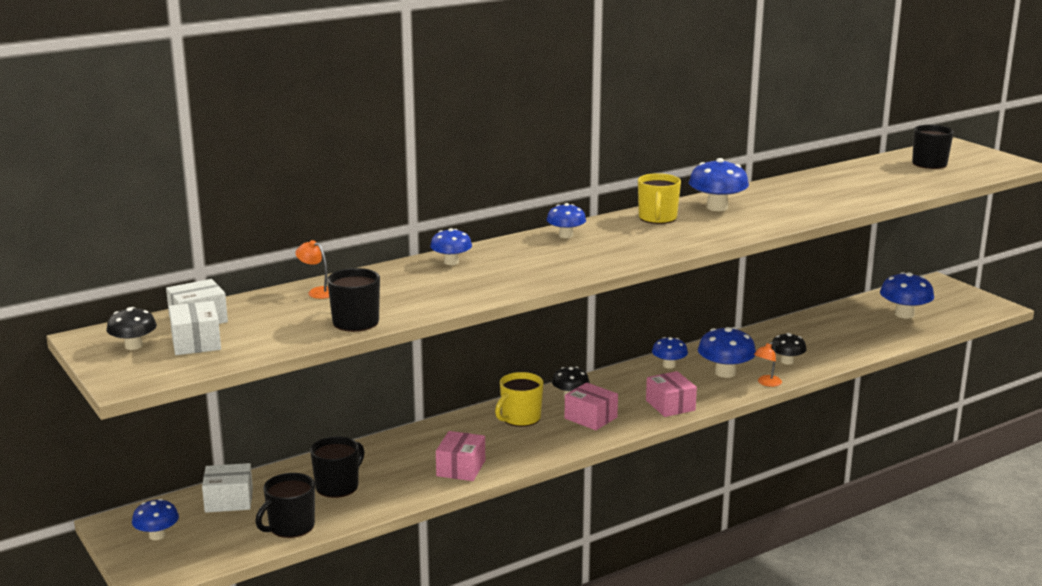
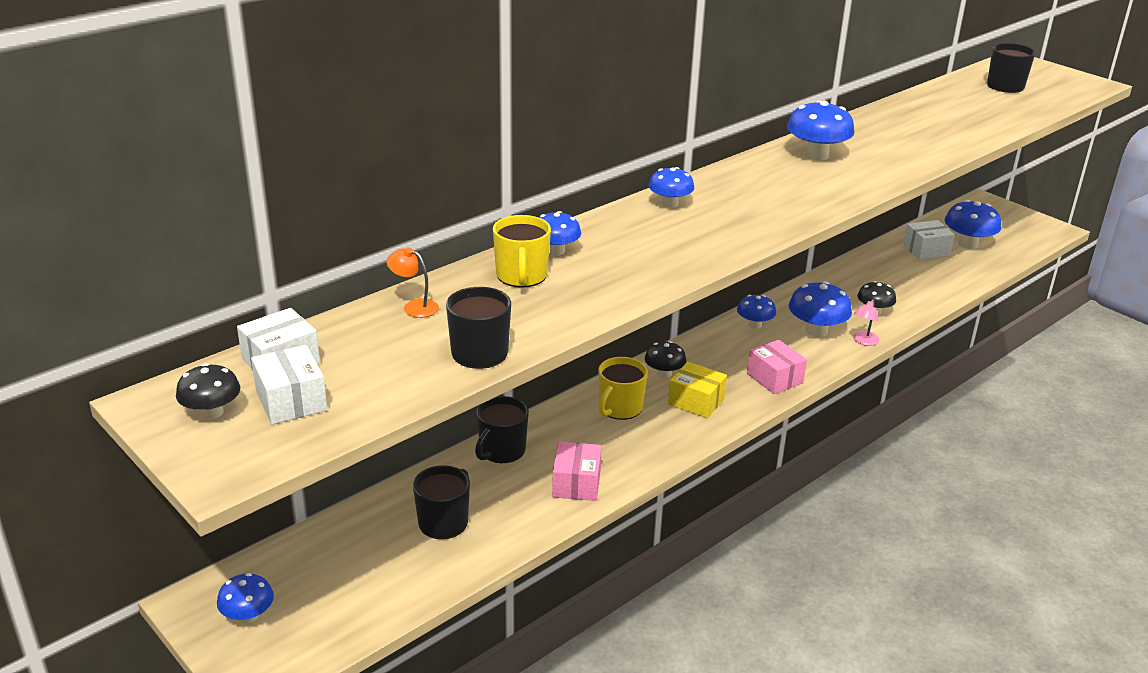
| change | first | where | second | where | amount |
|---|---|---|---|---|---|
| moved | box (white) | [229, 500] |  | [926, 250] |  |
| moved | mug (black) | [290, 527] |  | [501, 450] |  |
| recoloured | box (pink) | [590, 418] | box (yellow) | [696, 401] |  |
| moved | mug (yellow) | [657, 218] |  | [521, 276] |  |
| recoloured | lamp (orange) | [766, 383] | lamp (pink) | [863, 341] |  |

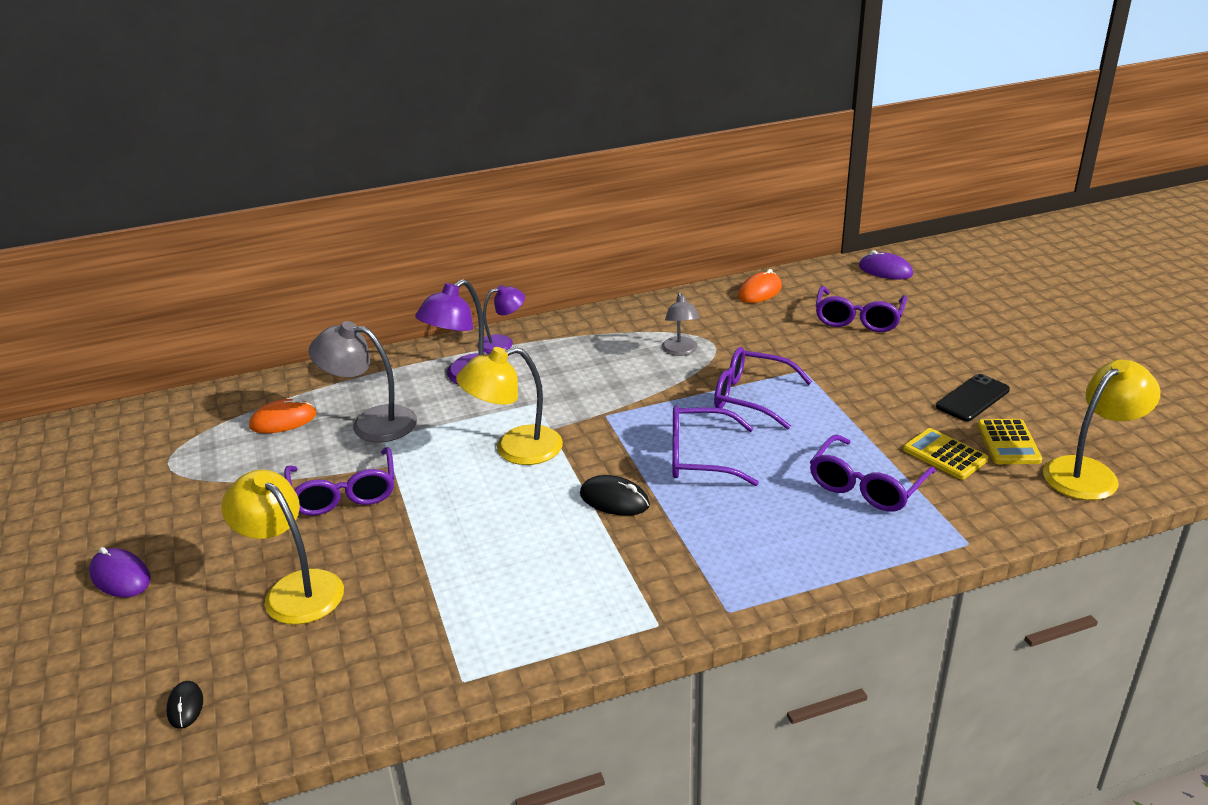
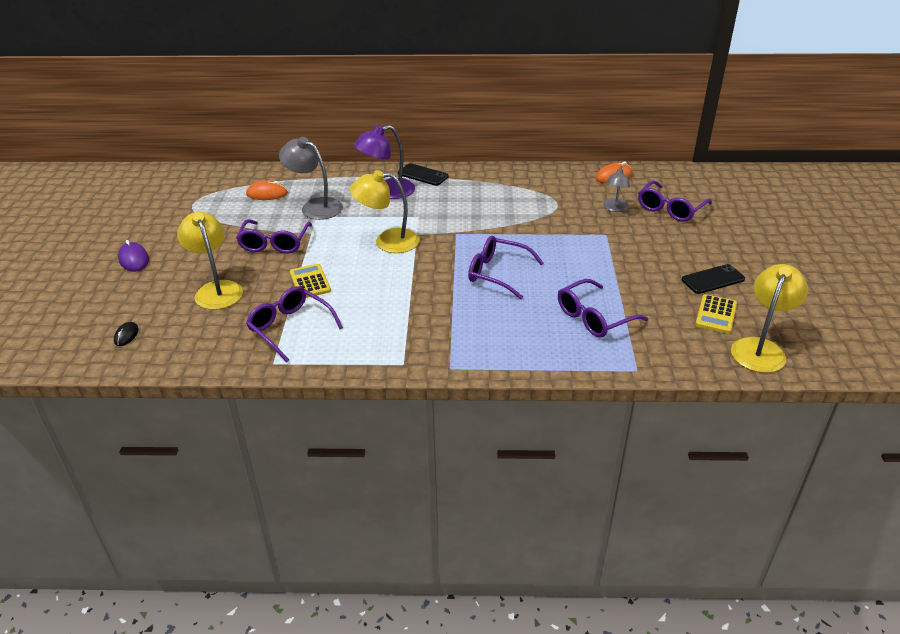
| change | first | where | second | where | amount |
|---|---|---|---|---|---|
| replaced | lamp (purple) | [503, 343] | phone (black) | [423, 175] |  |
| removed | mouse (black) | [614, 500] |  |  |  |
| moved | lamp (grey) | [680, 351] |  | [614, 208] |  |
| moved | glasses (purple) | [752, 397] |  | [290, 328] |  |
| removed | mouse (purple) | [885, 270] |  |  |  |
| moved | calculator (yellow) | [945, 455] |  | [310, 282] |  |
| turned | lamp (yellow) | [1089, 472] |  | [761, 348] | 45 degrees counterclockwise |

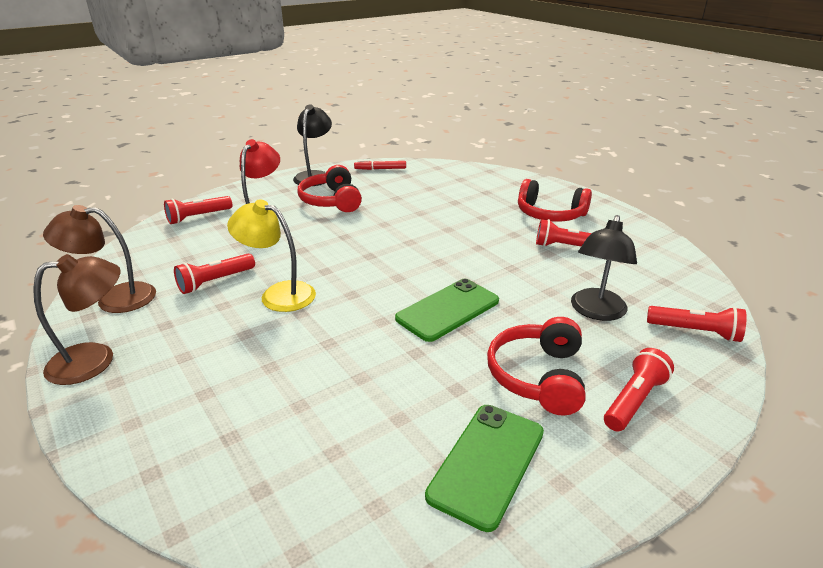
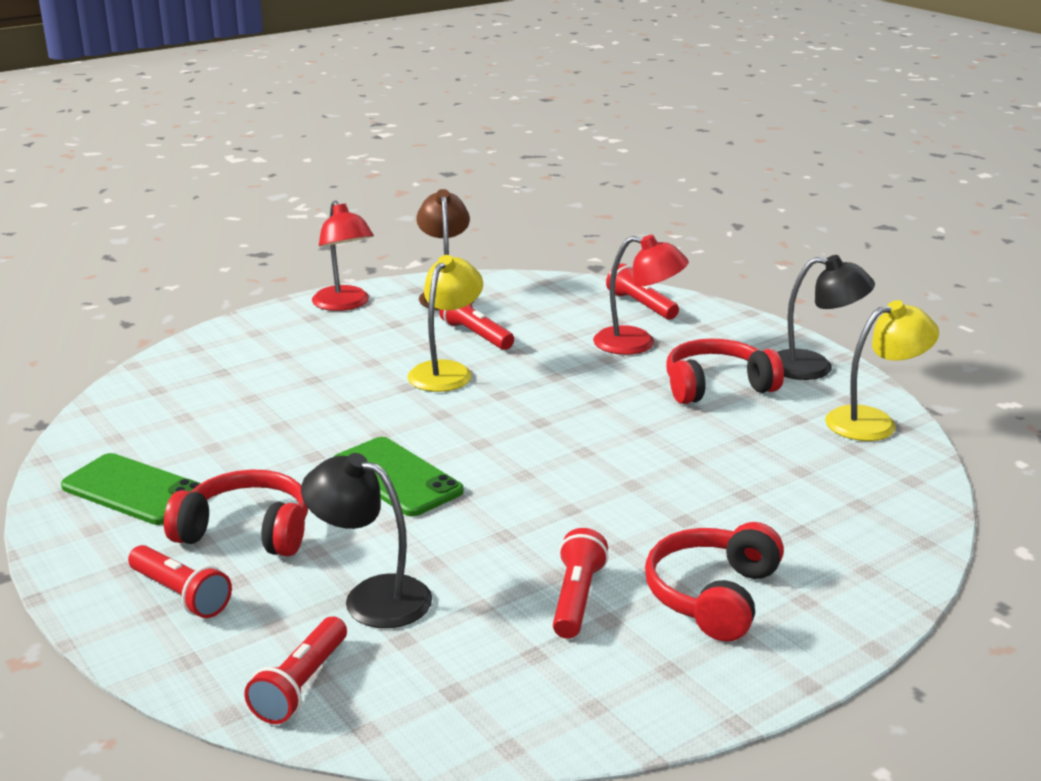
| change | first | where | second | where | amount |
|---|---|---|---|---|---|
| recoloured | lamp (brown) | [95, 360] | lamp (red) | [344, 304] |  |
| replaced | marker (red) | [380, 169] | lamp (yellow) | [874, 422] |  |

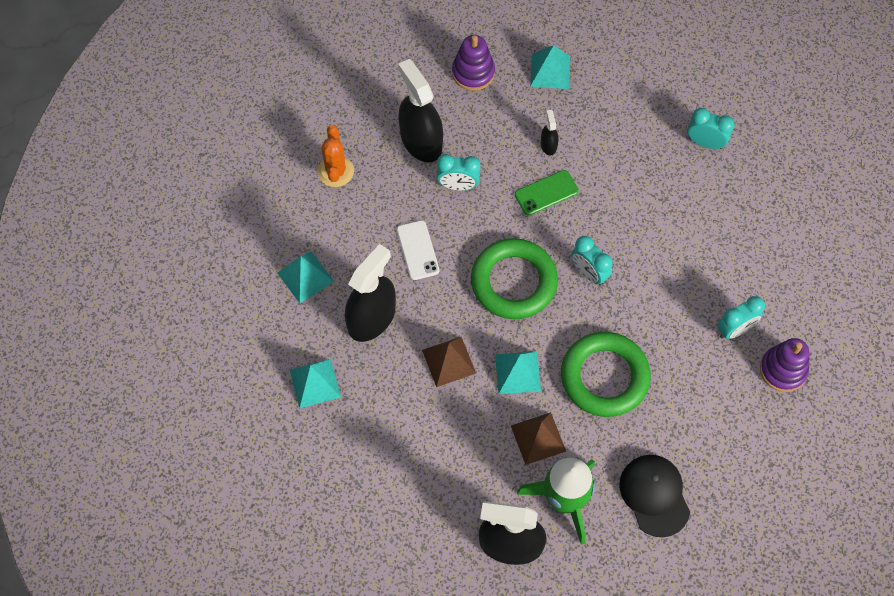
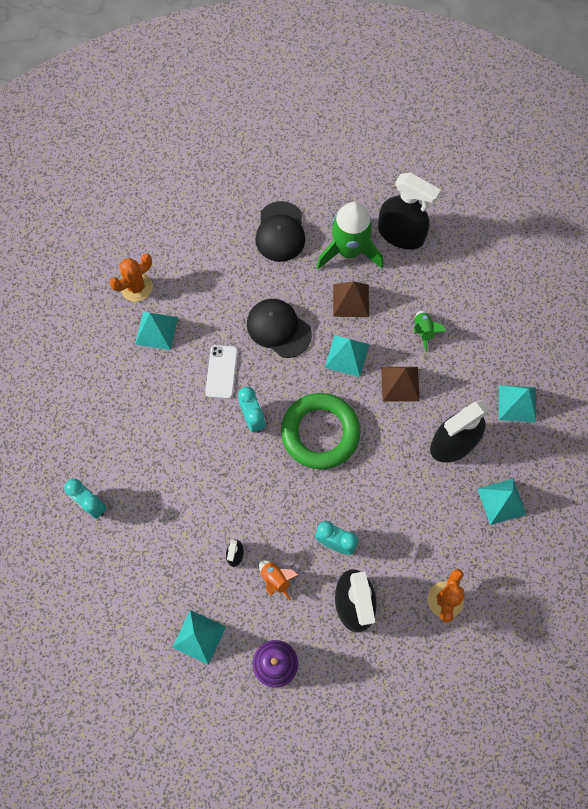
| change | first | where | second | where | amount |
|---|---|---|---|---|---|
| moved | phone (white) | [417, 250] |  | [221, 372] |  |
| removed | phone (green) | [546, 193] |  |  |  |
| replaced | ring (green) | [604, 377] | cap (black) | [278, 329] |  |
| replaced | clock (turquoise) | [735, 329] | pyramid (turquoise) | [156, 330] |  |
| replaced | stacking toy (purple) | [783, 370] | cactus (orange) | [136, 287] |  |
| added |  |  | rocket (orange) | [275, 579] |  |
| added |  |  | rocket (green) | [423, 331] |  |

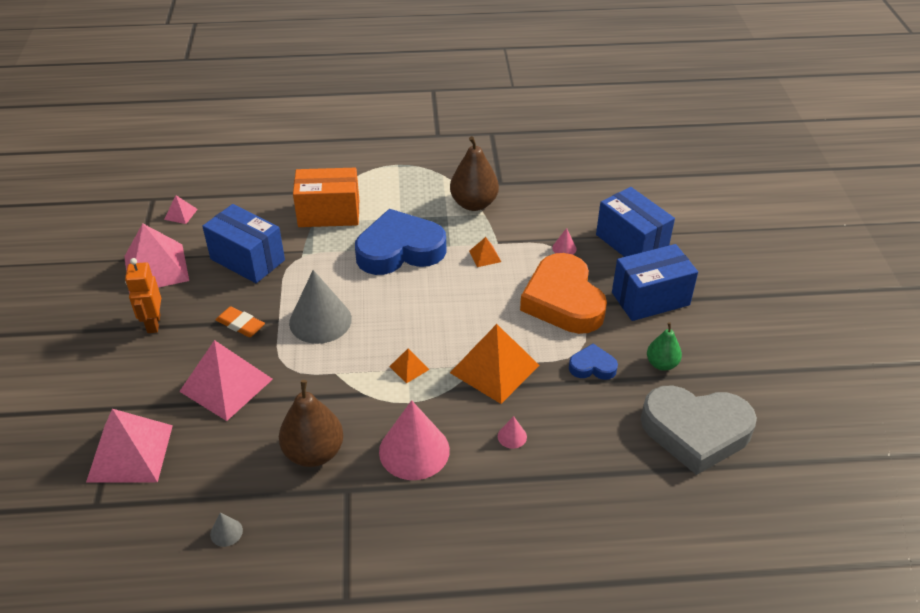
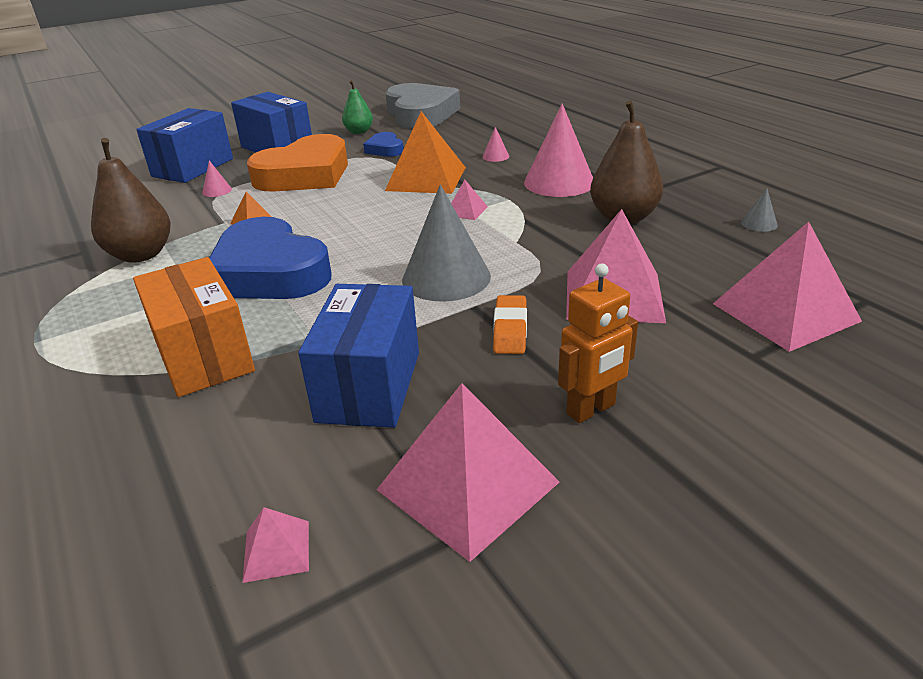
| change | first | where | second | where | amount |
|---|---|---|---|---|---|
| recoloured | pyramid (orange) | [409, 368] | pyramid (pink) | [466, 211] |  |

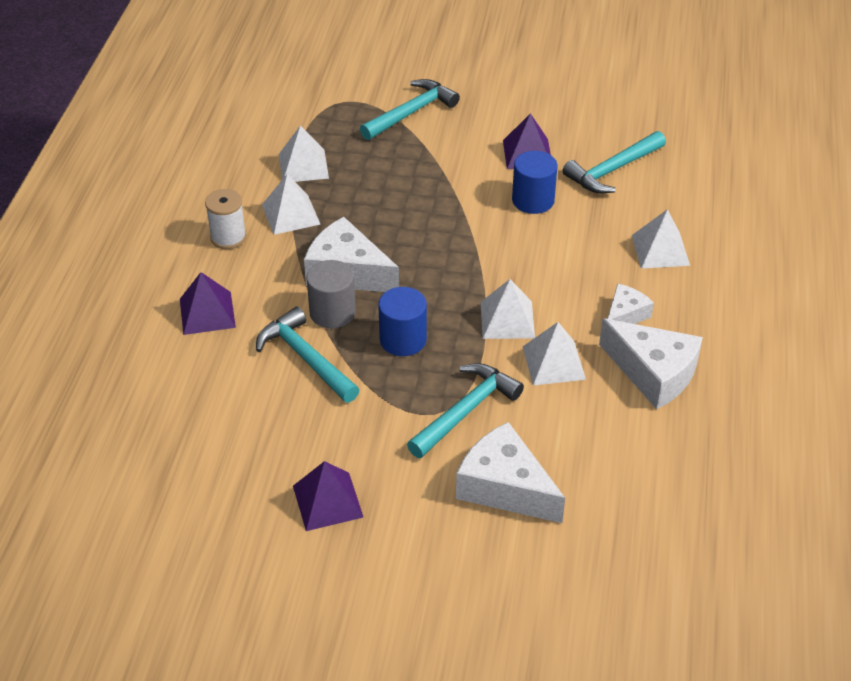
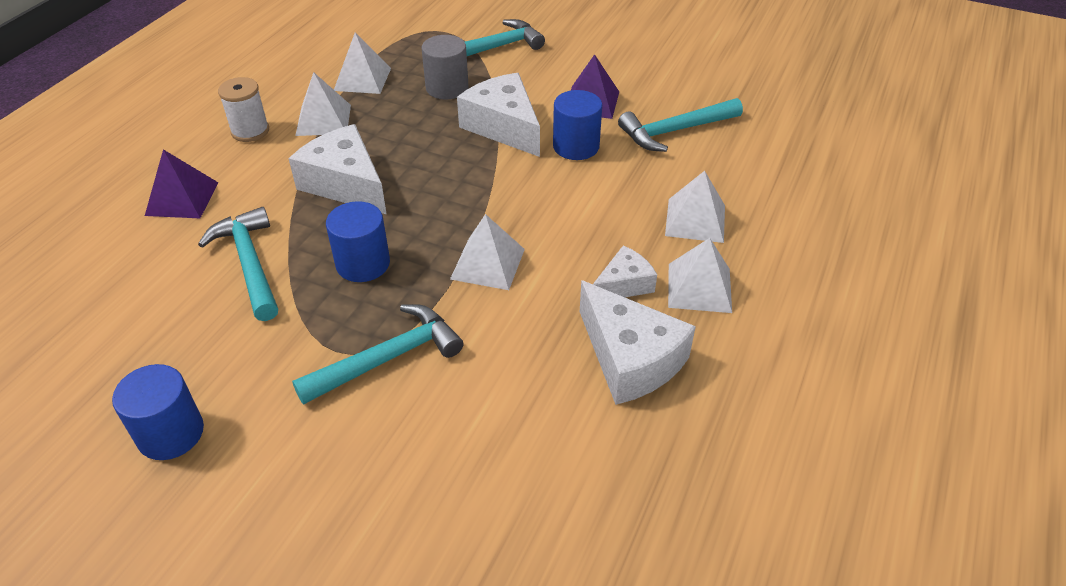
| change | first | where | second | where | amount |
|---|---|---|---|---|---|
| replaced | pyramid (purple) | [327, 501] | cylinder (blue) | [171, 433] |  |
| moved | cylinder (grey) | [332, 312] |  | [447, 88] |  |
| moved | cheese (white) | [504, 487] |  | [503, 127] |  |
| moved | pyramid (white) | [554, 363] |  | [699, 287] |  |

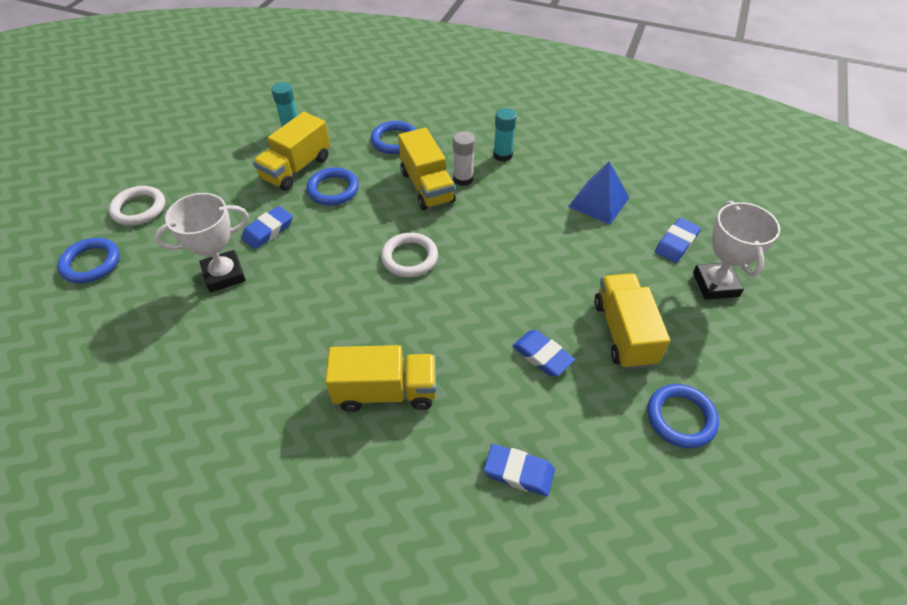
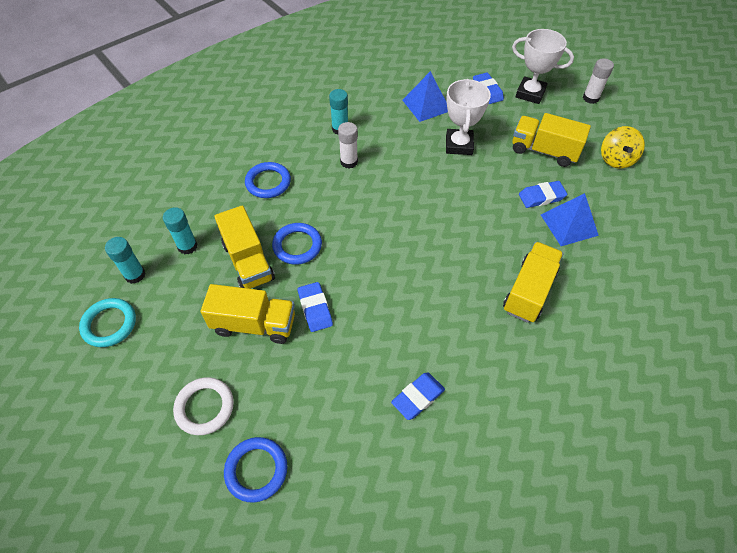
| change | first | where | second | where | amount |
|---|---|---|---|---|---|
| moved | trophy (white) | [224, 275] |  | [459, 145] |  |
| removed | ring (white) | [409, 258] |  |  |  |
| moved | truck (yellow) | [427, 186] |  | [254, 324] |  |
| moved | eraser (blue) | [519, 472] |  | [418, 397] |  |
| replaced | ring (blue) | [680, 418] | spinning top (yellow) | [616, 159] |  |
| added |  |  | ring (turquoise) | [109, 324] |  |
| added |  |  | glue stick (turquoise) | [135, 275] |  |
| added |  |  | pyramid (blue) | [569, 225] |  |
| added |  |  | glue stick (white) | [590, 98] |  |

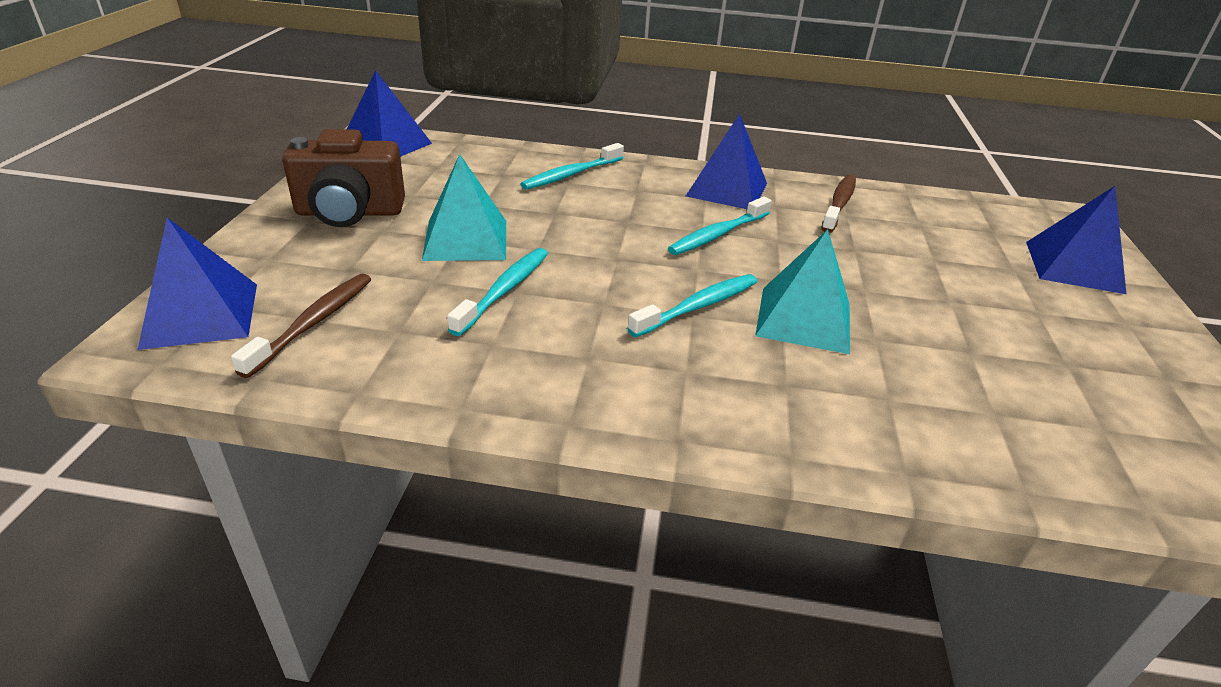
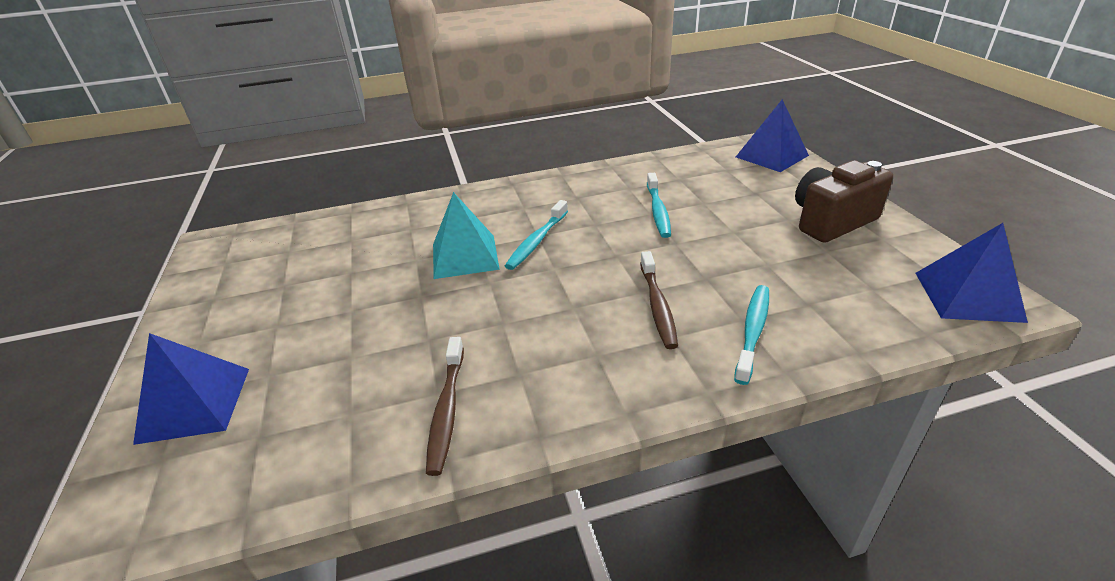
| change | first | where | second | where | amount |
|---|---|---|---|---|---|
| moved | toothbrush (brown) | [313, 323] |  | [657, 305] |  |
| removed | pyramid (turquoise) | [466, 240] |  |  |  |
| removed | toothbrush (turquoise) | [718, 234] |  |  |  |
| removed | pyramid (blue) | [727, 189] |  |  |  |

